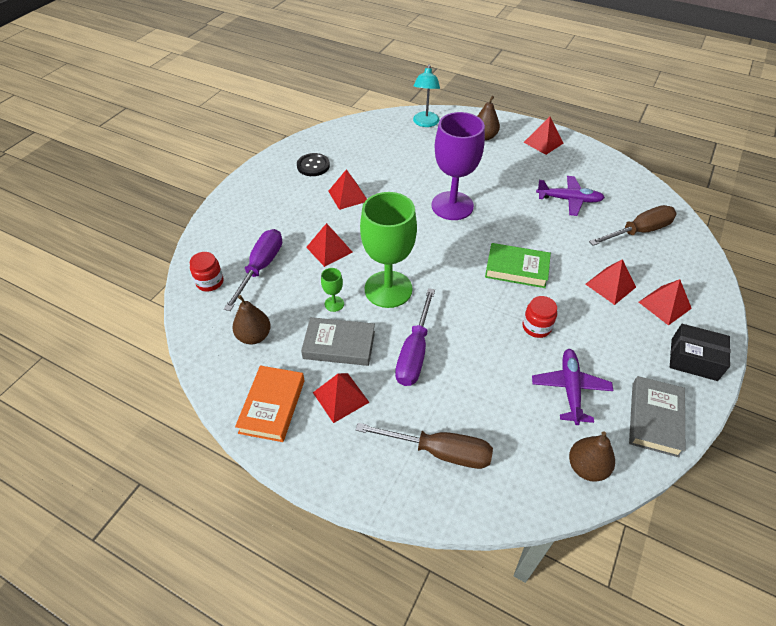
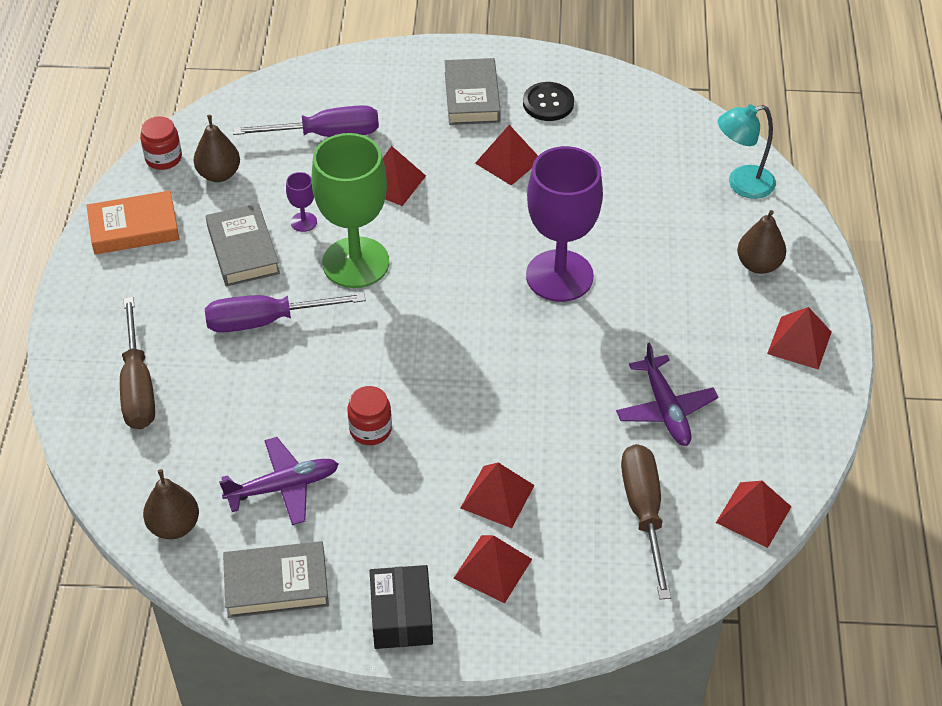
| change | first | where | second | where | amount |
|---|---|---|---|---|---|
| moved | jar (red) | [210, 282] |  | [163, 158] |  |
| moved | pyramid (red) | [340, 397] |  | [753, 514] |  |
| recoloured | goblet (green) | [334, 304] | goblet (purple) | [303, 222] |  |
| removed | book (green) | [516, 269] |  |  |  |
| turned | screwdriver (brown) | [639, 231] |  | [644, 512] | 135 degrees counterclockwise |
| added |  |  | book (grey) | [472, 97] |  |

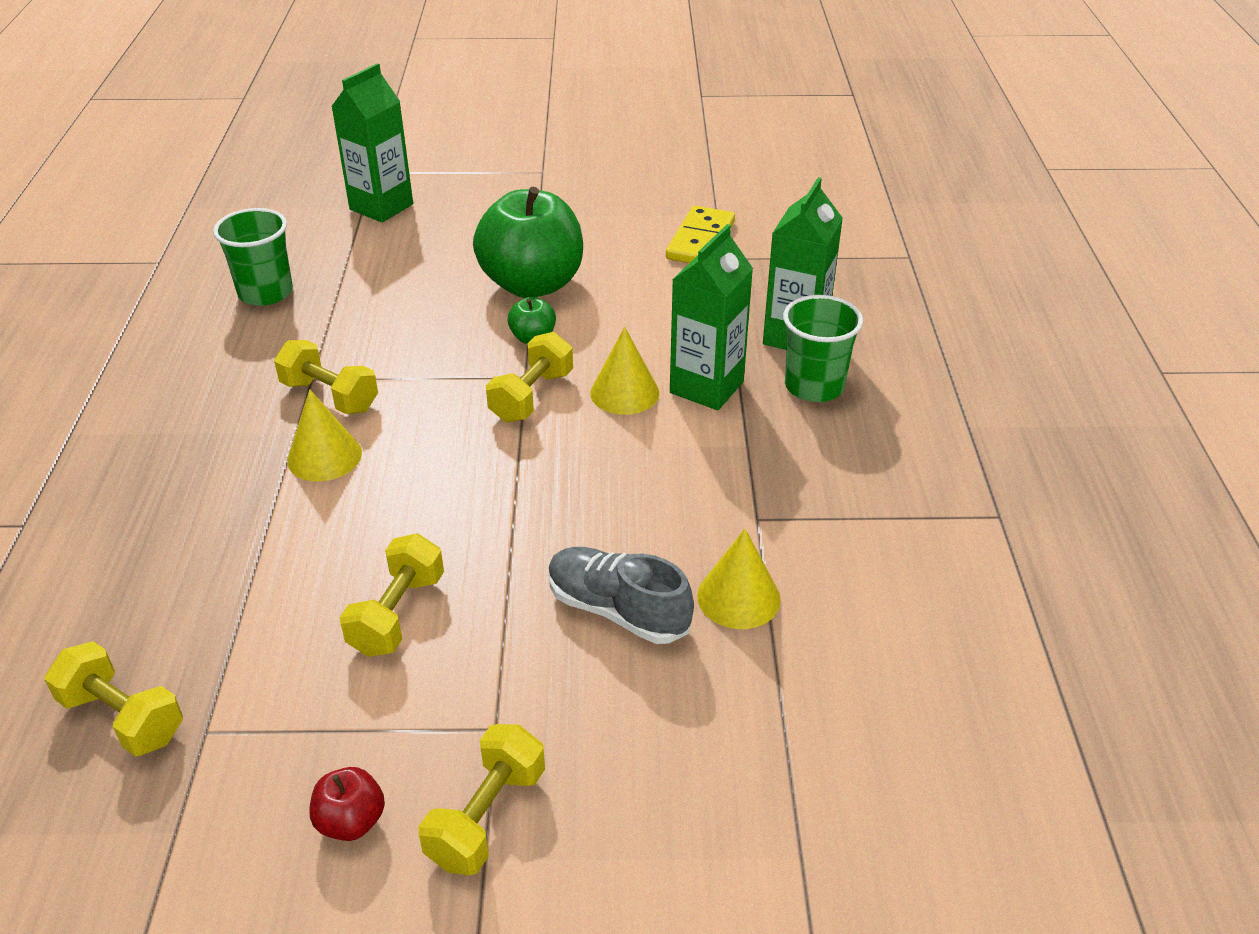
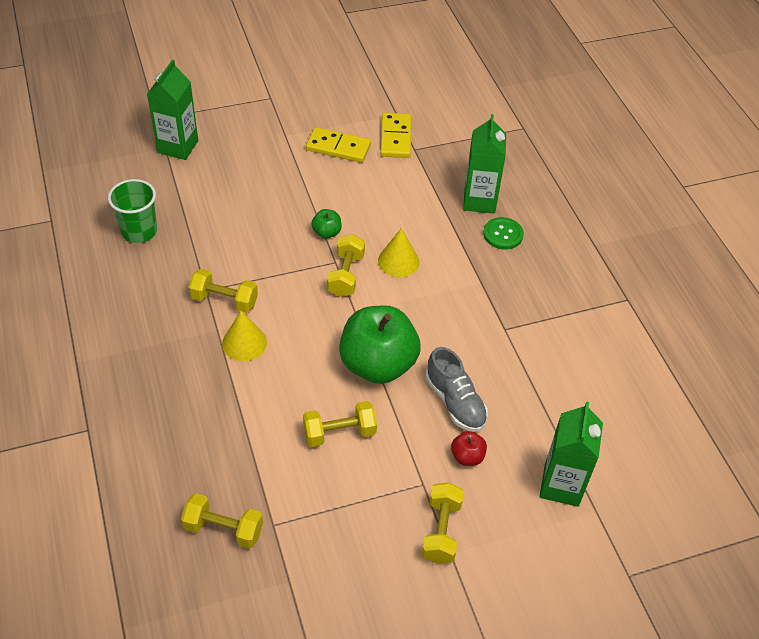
| change | first | where | second | where | amount |
|---|---|---|---|---|---|
| moved | apple (red) | [351, 821] |  | [467, 456] |  |
| turned | dumbbell (yellow) | [397, 614] |  | [339, 433] | 75 degrees clockwise |
| moved | apple (green) | [532, 284] |  | [378, 364] |  |
| turned | shoe (grey) | [617, 610] |  | [455, 402] | 135 degrees counterclockwise |
| moved | carton (green) | [706, 387] |  | [561, 485] |  |
| removed | cone (yellow) | [738, 597] |  |  |  |
| replaced | cup (green) | [814, 386] | button (green) | [503, 234] |  |
| added |  |  | domino (yellow) | [338, 147] |  |

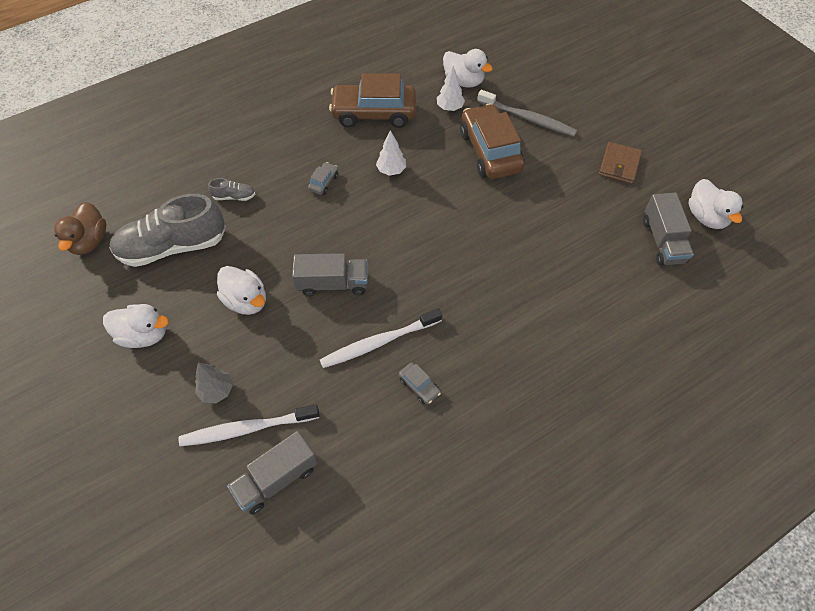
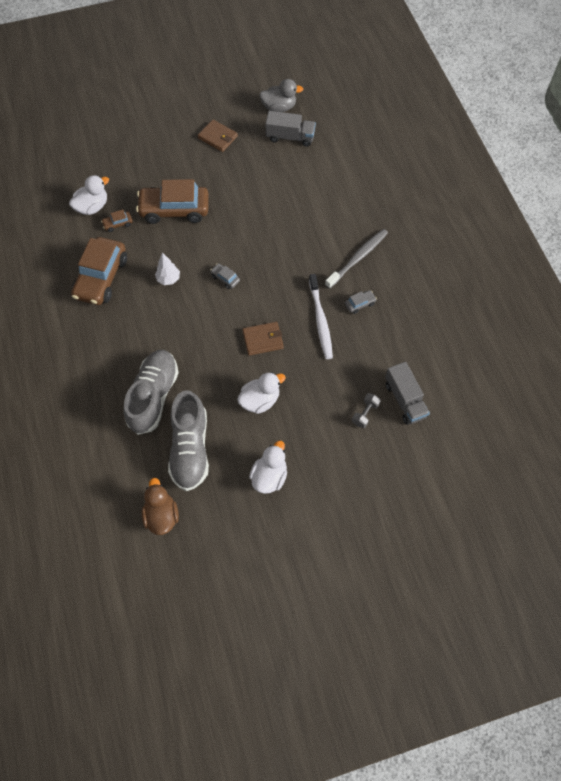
| change | first | where | second | where | amount |
|---|---|---|---|---|---|
| turned | duck (brown) | [89, 241] |  | [161, 515] | 120 degrees counterclockwise |
| replaced | toothbrush (white) | [246, 429] | dumbbell (grey) | [365, 414] |  |
| removed | tree (grey) | [217, 391] |  |  |  |
| resized | shoe (grey) | [234, 196] |  | [153, 396] | x2.40 |
| replaced | truck (grey) | [333, 283] | wallet (brown) | [263, 339] |  |
| moved | car (grey) | [323, 182] |  | [225, 278] |  |
| replaced | tree (white) | [449, 108] | car (brown) | [118, 224] |  |
| moved | toothbrush (grey) | [528, 118] |  | [358, 258] |  |
| recoloured | duck (white) | [706, 217] | duck (grey) | [279, 107] |  |

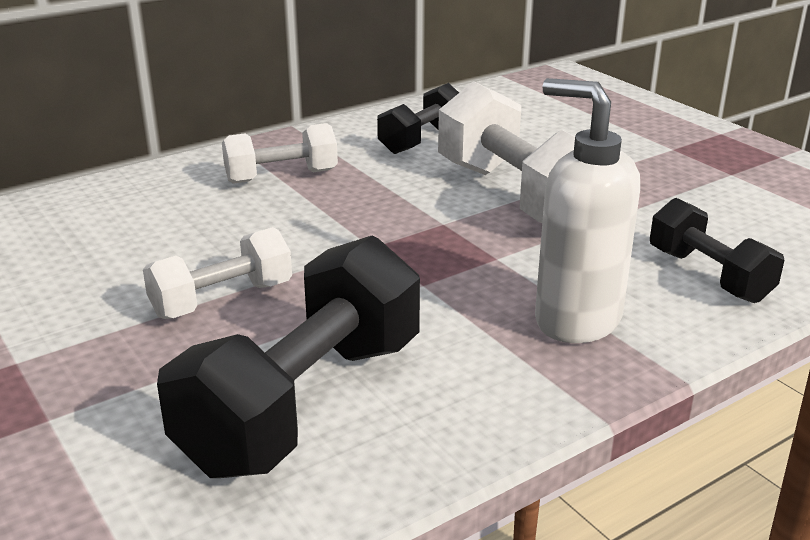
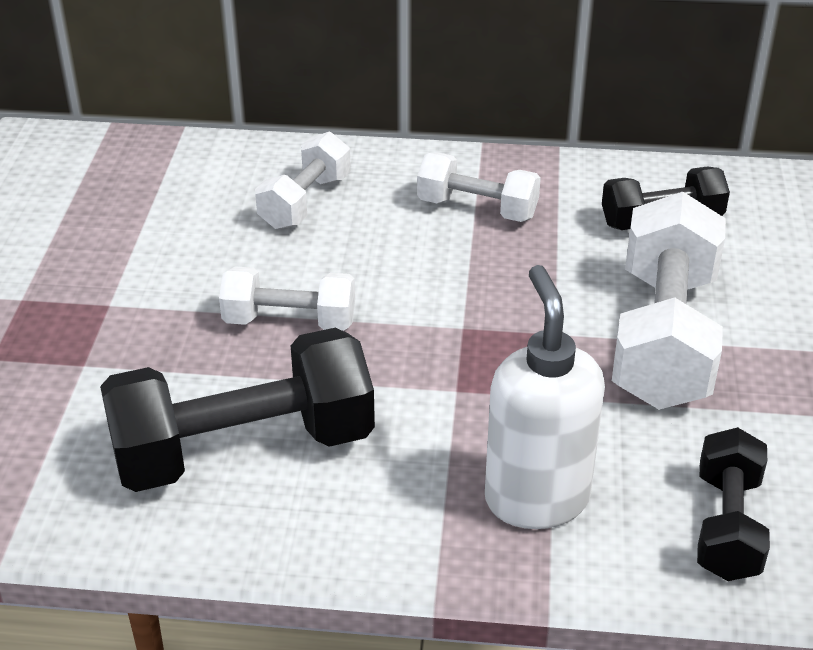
| change | first | where | second | where | amount |
|---|---|---|---|---|---|
| added |  |  | dumbbell (white) | [305, 202] |  |

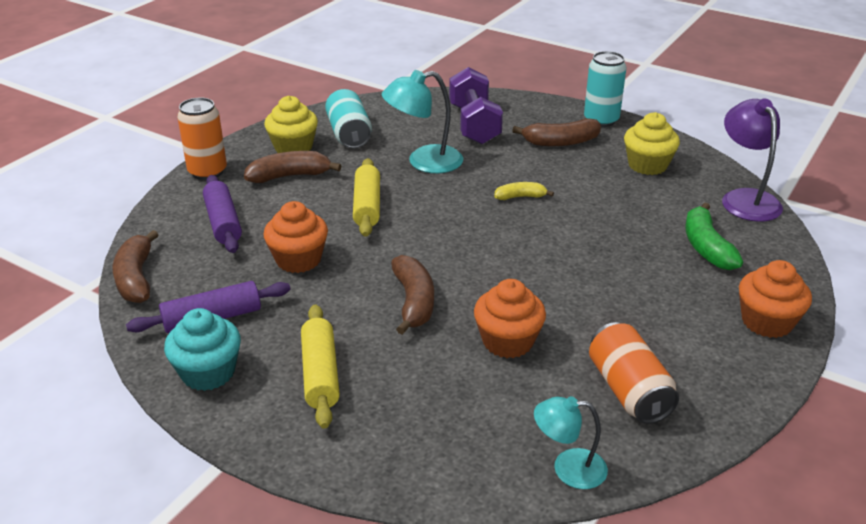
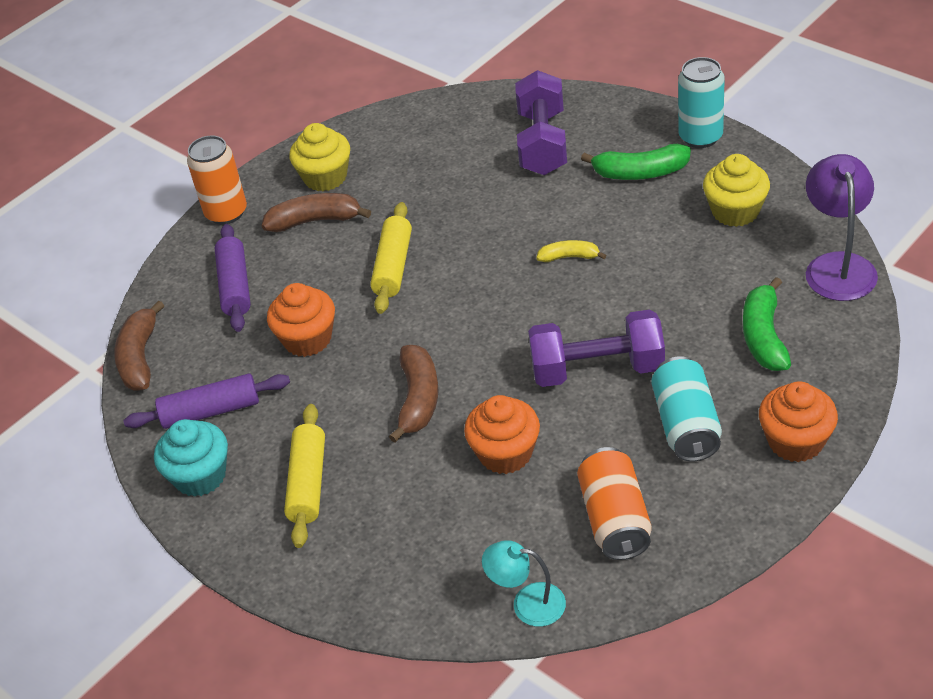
| change | first | where | second | where | amount |
|---|---|---|---|---|---|
| moved | can (turquoise) | [349, 134] |  | [686, 425] |  |
| removed | lamp (turquoise) | [424, 162] |  |  |  |
| recoloured | banana (brown) | [560, 142] | banana (green) | [640, 173] |  |
| added |  |  | dumbbell (purple) | [597, 369] |  |

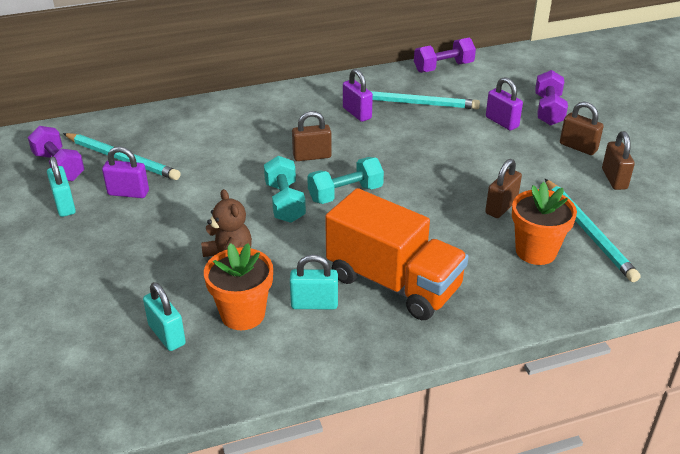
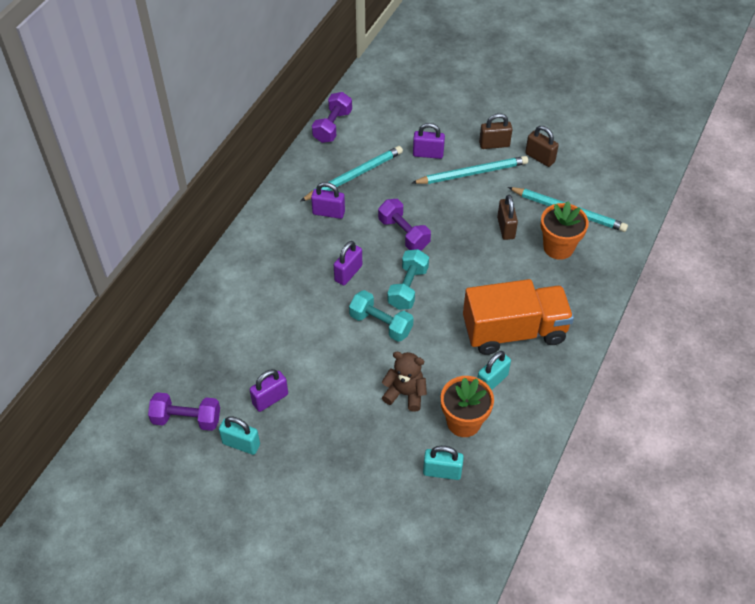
| change | first | where | second | where | amount |
|---|---|---|---|---|---|
| moved | pencil (turquoise) | [122, 159] |  | [472, 173] |  |
| recoloured | padlock (brown) | [312, 156] | padlock (purple) | [348, 273] |  |
| moved | dumbbell (purple) | [548, 110] |  | [403, 233] |  |

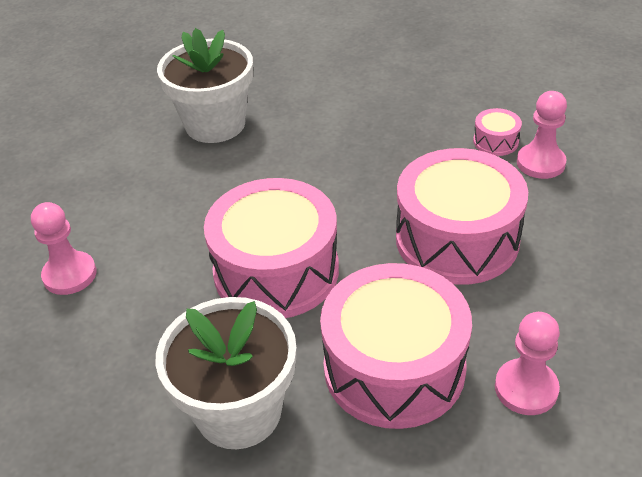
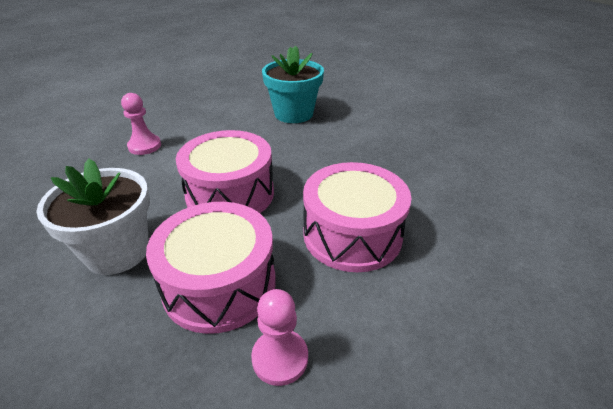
| change | first | where | second | where | amount |
|---|---|---|---|---|---|
| recoloured | flower pot (white) | [215, 124] | flower pot (turquoise) | [293, 114] |  |
| removed | drum (pink) | [495, 141] |  |  |  |
| removed | pawn (pink) | [540, 163] |  |  |  |

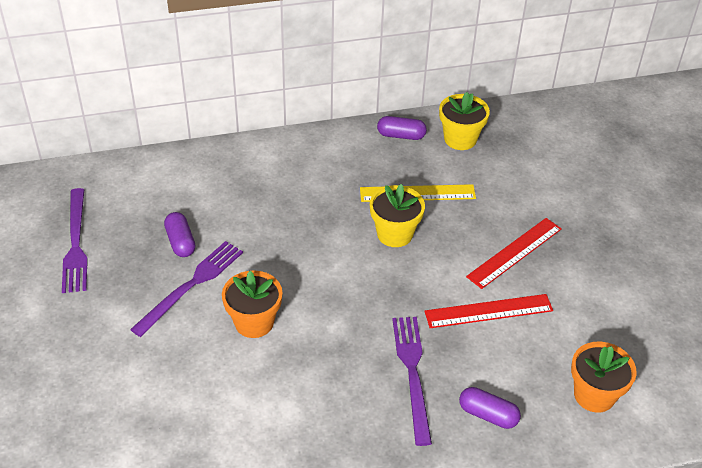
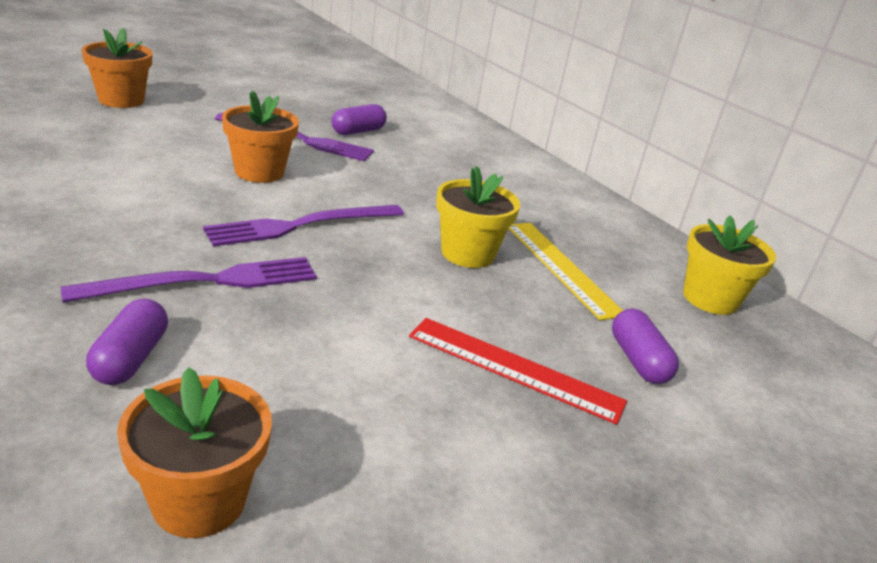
| change | first | where | second | where | amount |
|---|---|---|---|---|---|
| moved | fork (purple) | [76, 244] |  | [301, 225] |  |
| moved | capsule (purple) | [401, 135] |  | [638, 361] |  |
| removed | ruler (red) | [489, 311] |  |  |  |
| added |  |  | flower pot (orange) | [121, 100] |  |

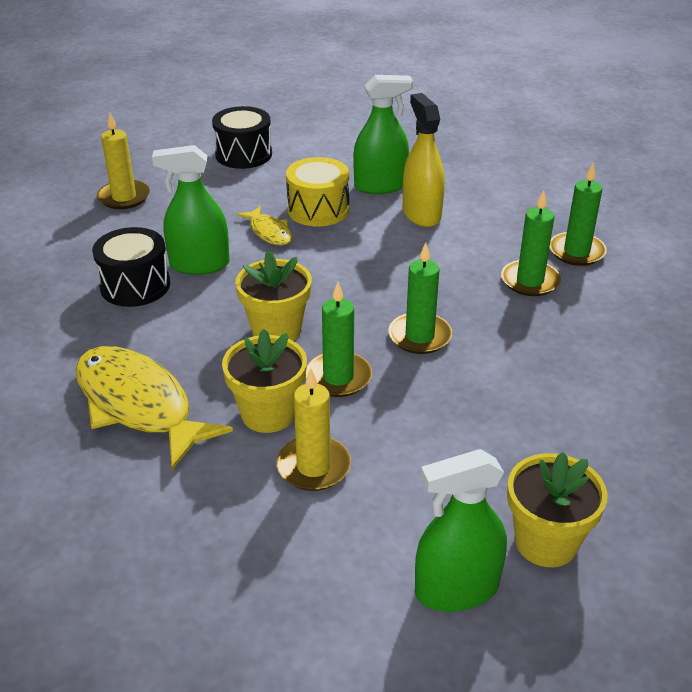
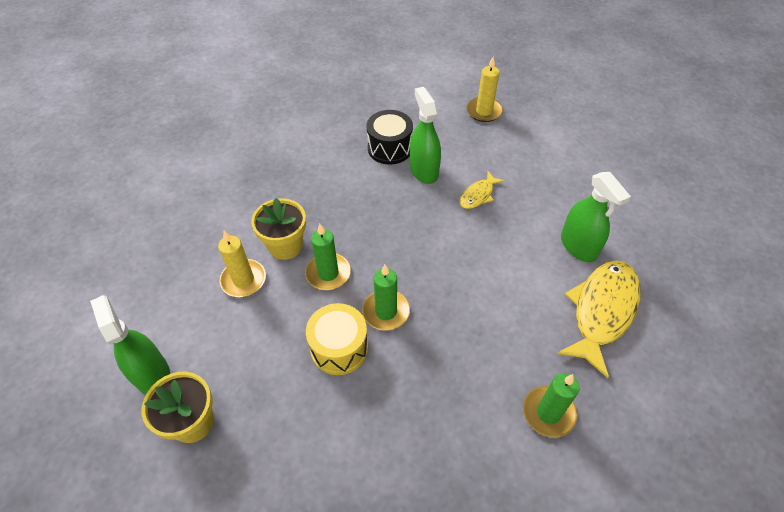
| change | first | where | second | where | amount |
|---|---|---|---|---|---|
| moved | fish (yellow) | [139, 405] |  | [602, 311] |  |
| removed | drum (black) | [243, 154] |  |  |  |
| removed | flower pot (yellow) | [276, 331] |  |  |  |
| moved | drum (yellow) | [318, 209] |  | [339, 348] |  |
| removed | spray bottle (yellow) | [421, 214] |  |  |  |
| removed | candle (green) | [530, 281] |  |  |  |

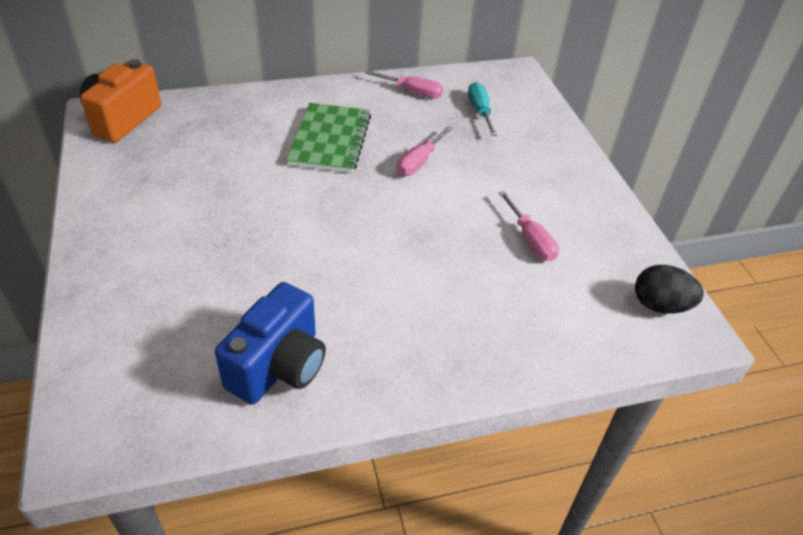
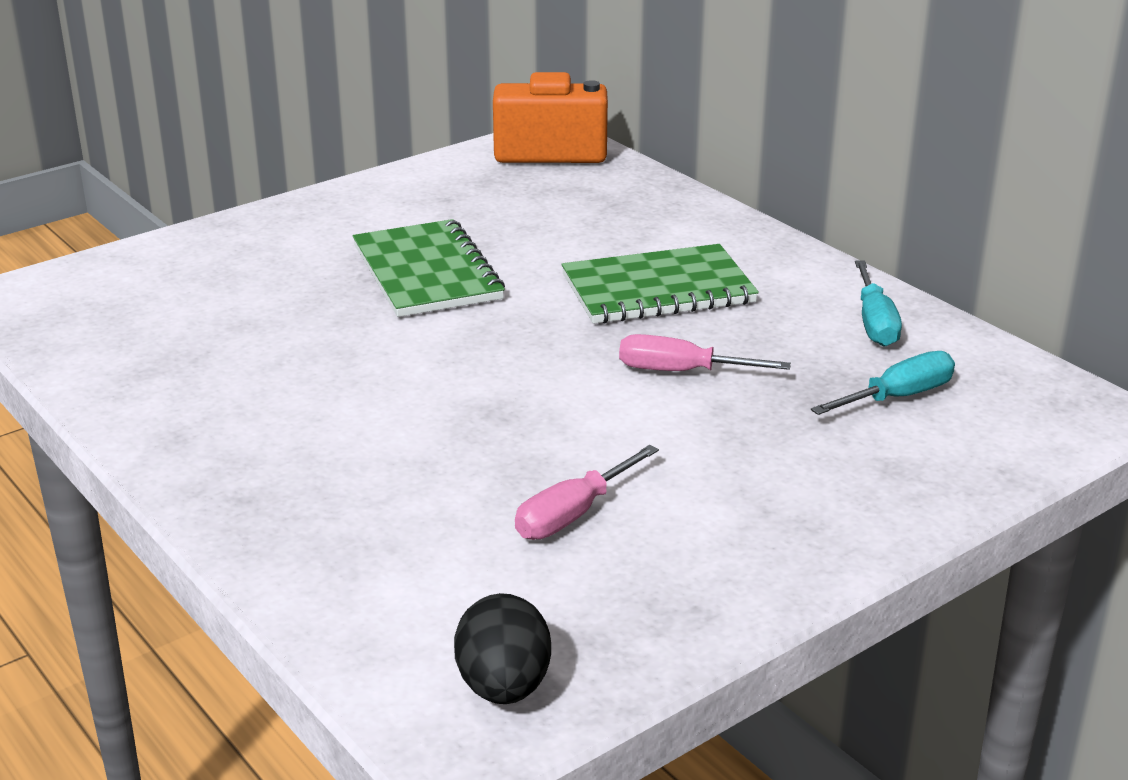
| change | first | where | second | where | amount |
|---|---|---|---|---|---|
| removed | camera (blue) | [279, 366] |  |  |  |
| recoloured | screwdriver (pink) | [412, 92] | screwdriver (turquoise) | [874, 322] |  |
| added |  |  | notebook (green) | [427, 272] |  |

